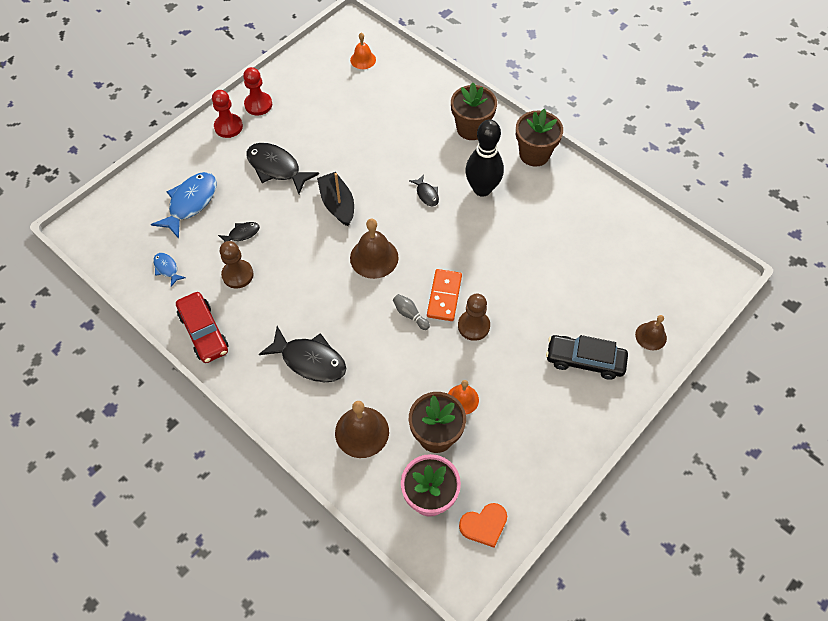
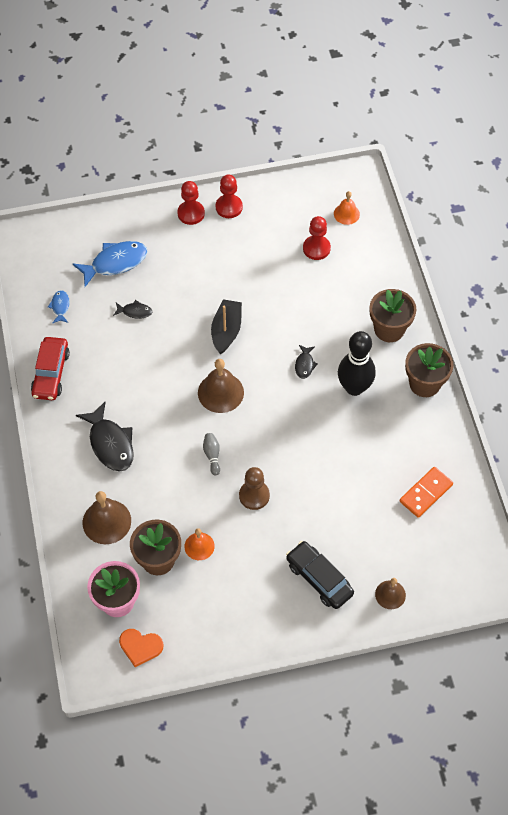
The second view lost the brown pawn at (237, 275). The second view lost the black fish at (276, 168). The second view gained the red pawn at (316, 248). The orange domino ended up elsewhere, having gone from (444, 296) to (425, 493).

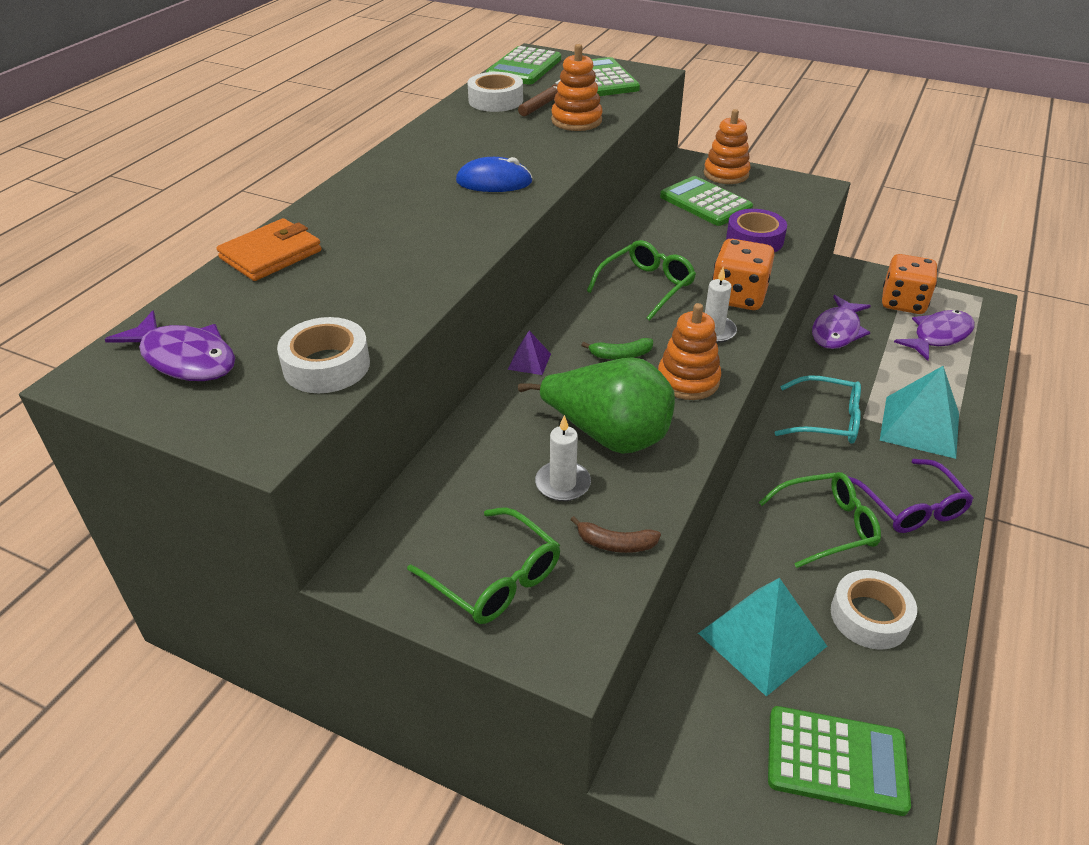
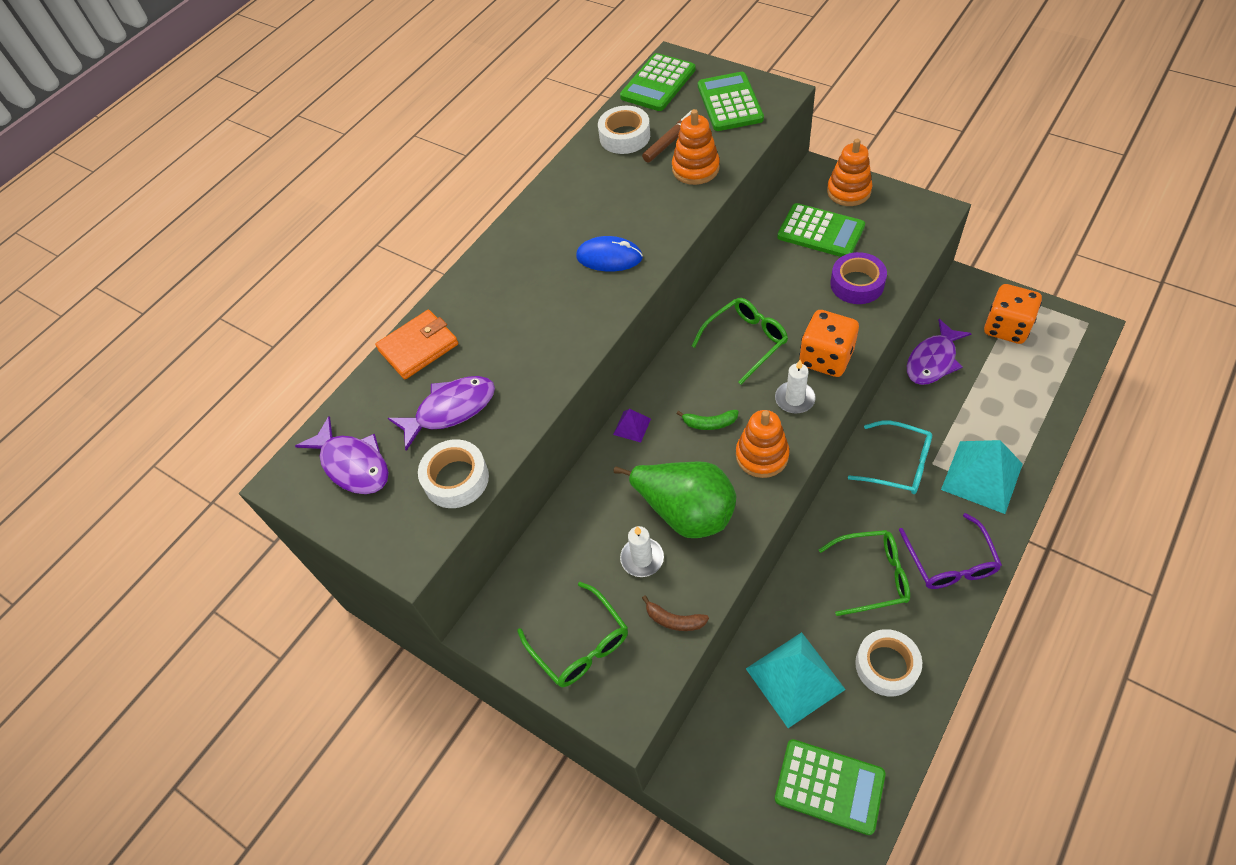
The purple fish ended up elsewhere, having gone from (938, 336) to (450, 410). The green calculator at (705, 202) ended up facing another way, 150 degrees clockwise from before.

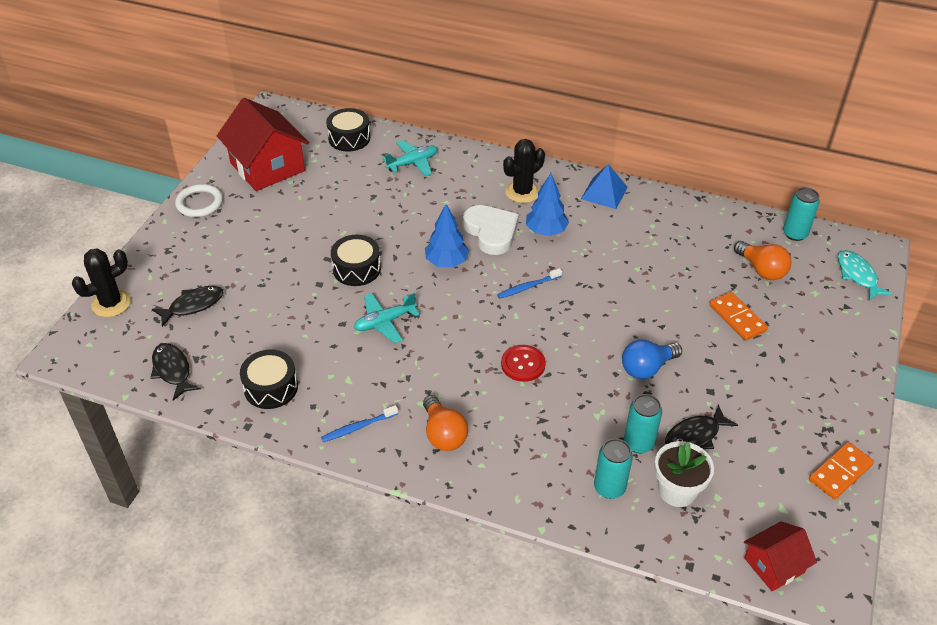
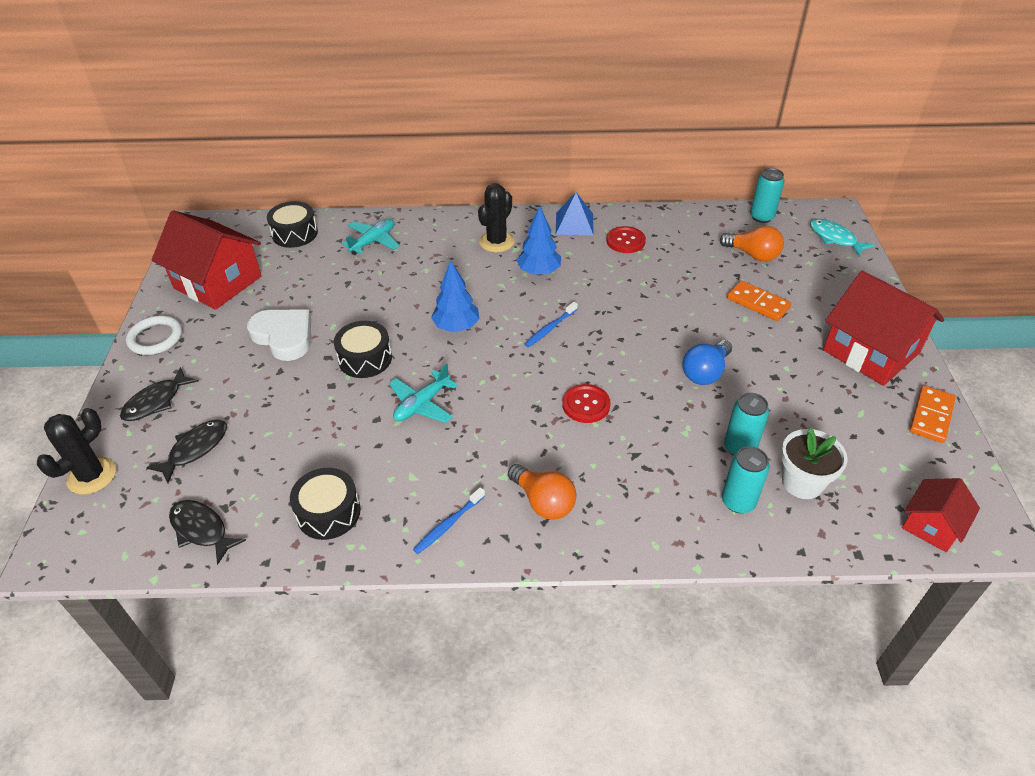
The second view gained the red button at (625, 241). The second view gained the red house at (871, 351). The white heart ended up elsewhere, having gone from (491, 232) to (284, 336). The black fish ended up elsewhere, having gone from (695, 435) to (156, 401).

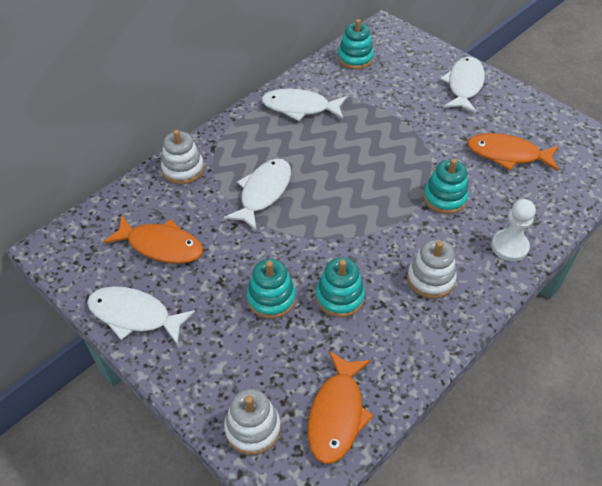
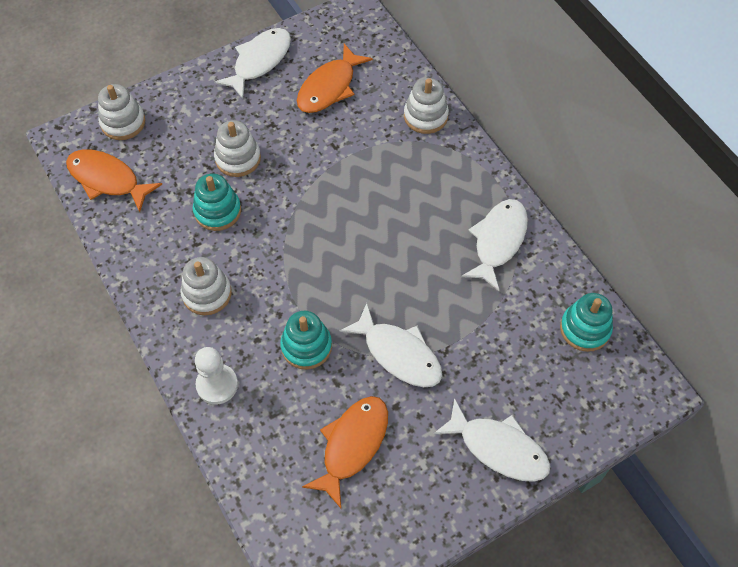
The white fish ended up elsewhere, having gone from (263, 192) to (398, 354). What was the turquoise stacking toy at (271, 298) turned into the white stacking toy at (238, 158).

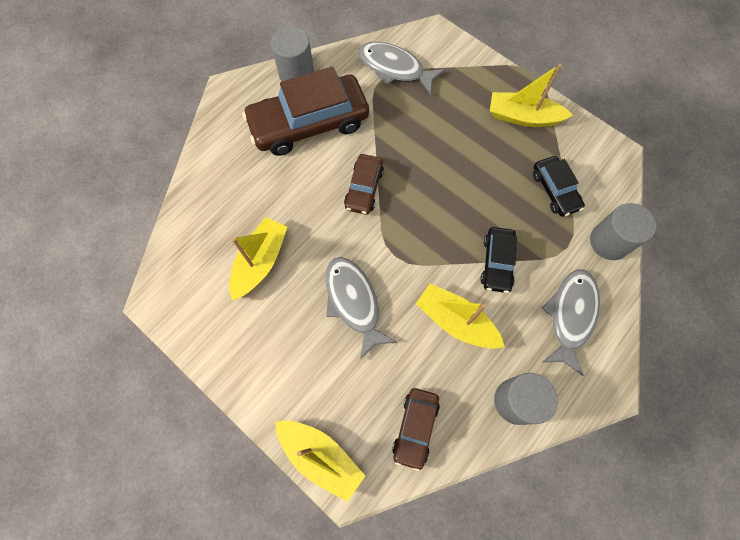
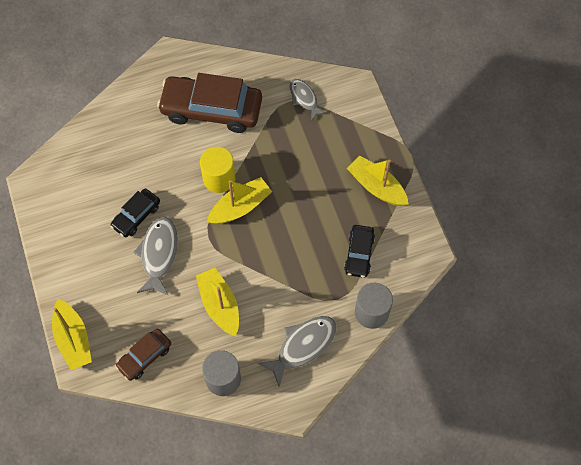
The second view lost the grey cylinder at (296, 73). The yellow boat ended up elsewhere, having gone from (260, 262) to (240, 207). The black car ended up elsewhere, having gone from (497, 263) to (136, 216). Where the brown car stood at (364, 188), the yellow cylinder came to stand at (219, 178). The size of the grey fish at (394, 68) changed by a factor of 0.65.

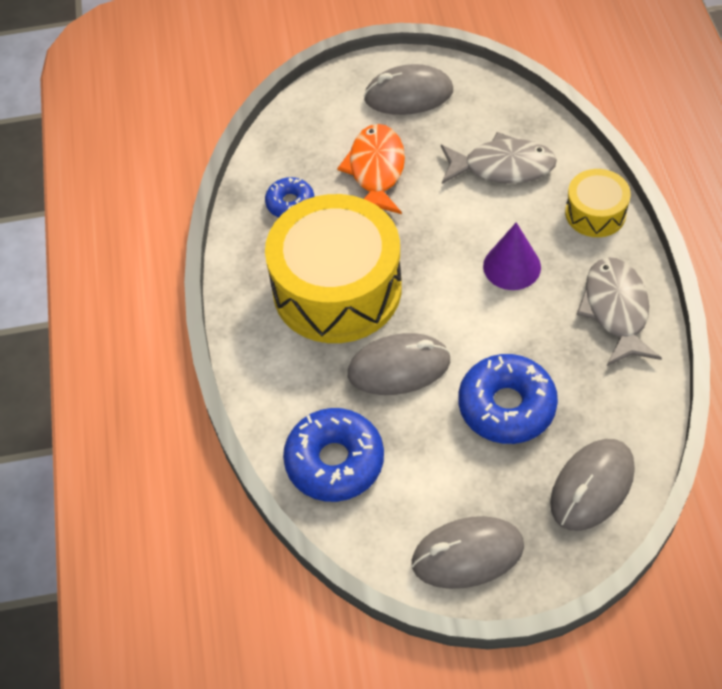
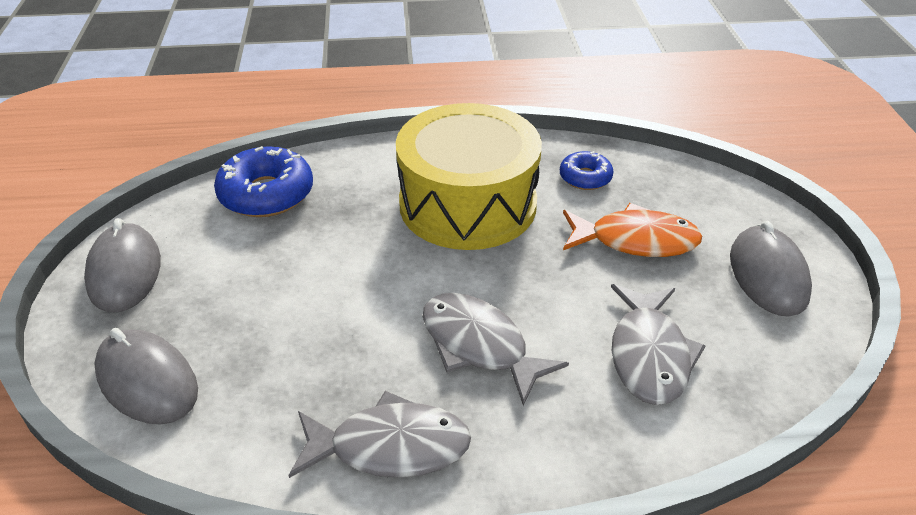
The second view lost the grey mouse at (399, 368). The second view lost the blue donut at (506, 406). The second view lost the yellow drum at (595, 213). Where the purple cone stood at (512, 266), the grey fish came to stand at (479, 346).

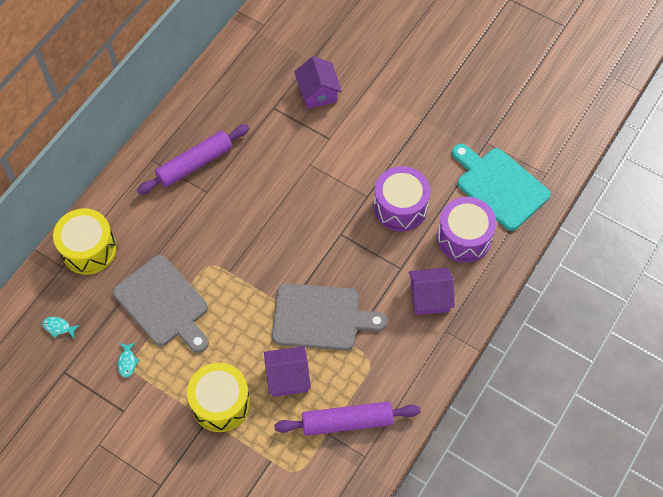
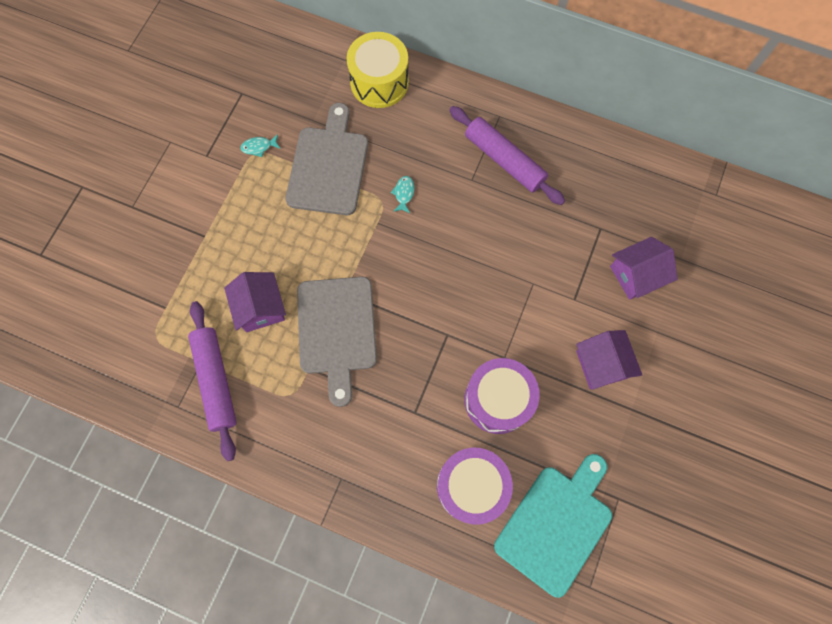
The second view lost the yellow drum at (221, 403). The turquoise fish ended up elsewhere, having gone from (58, 327) to (404, 194). The purple house ended up elsewhere, having gone from (429, 297) to (601, 364). The grey cutting board at (163, 304) ended up facing another way, 150 degrees clockwise from before.

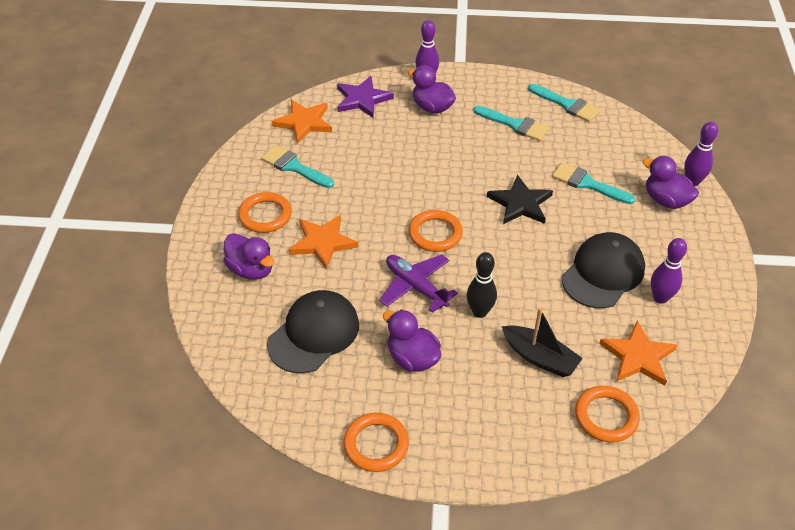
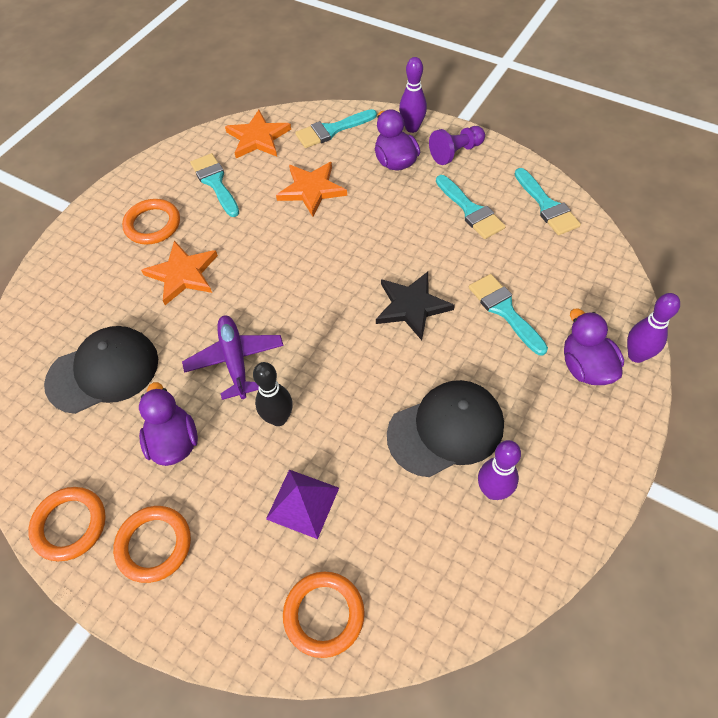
The second view lost the purple duck at (251, 269). The second view gained the purple pawn at (456, 152). The orange ring ended up elsewhere, having gone from (435, 234) to (154, 545). The orange star ended up elsewhere, having gone from (638, 356) to (311, 190). Where the purple star stood at (362, 99), the turquoise brush came to stand at (331, 130). Where the black boat stood at (540, 357), the purple pyramid came to stand at (303, 503).

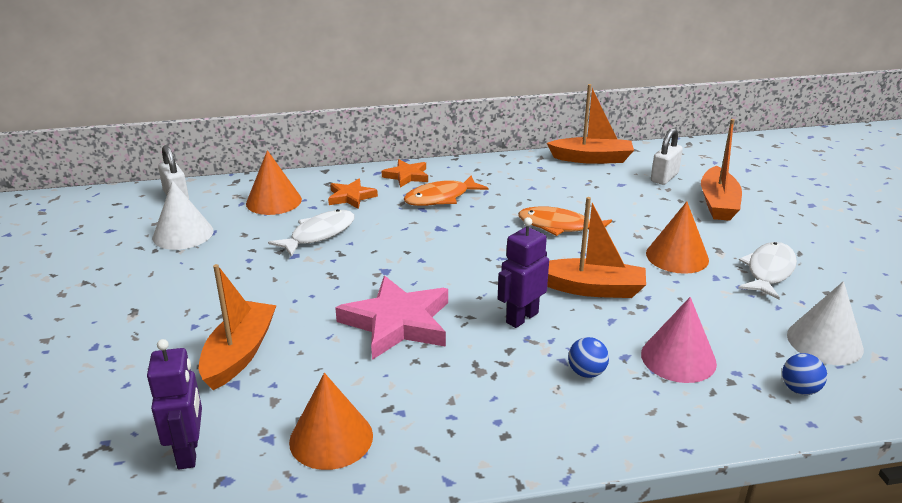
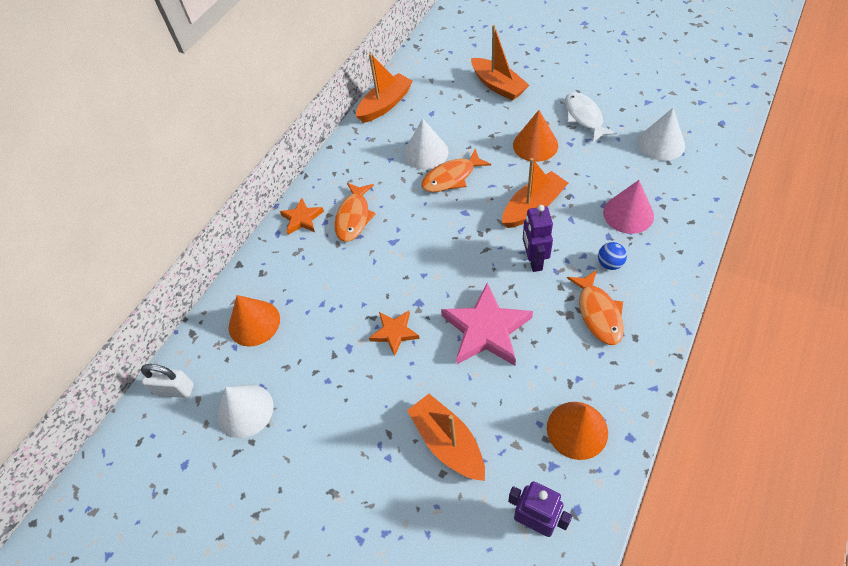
The second view lost the white fish at (319, 234). The second view lost the white padlock at (664, 177). The second view lost the blue ball at (799, 389). The second view gained the white cone at (426, 152). The second view gained the orange fish at (598, 313). The orange star ended up elsewhere, having gone from (351, 197) to (394, 333).

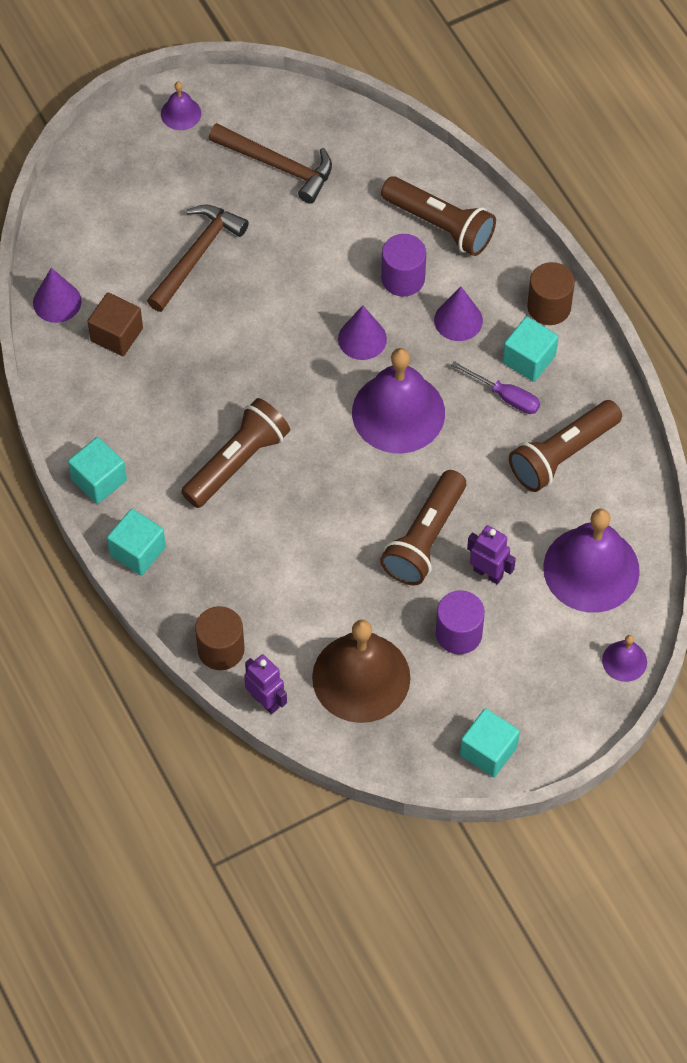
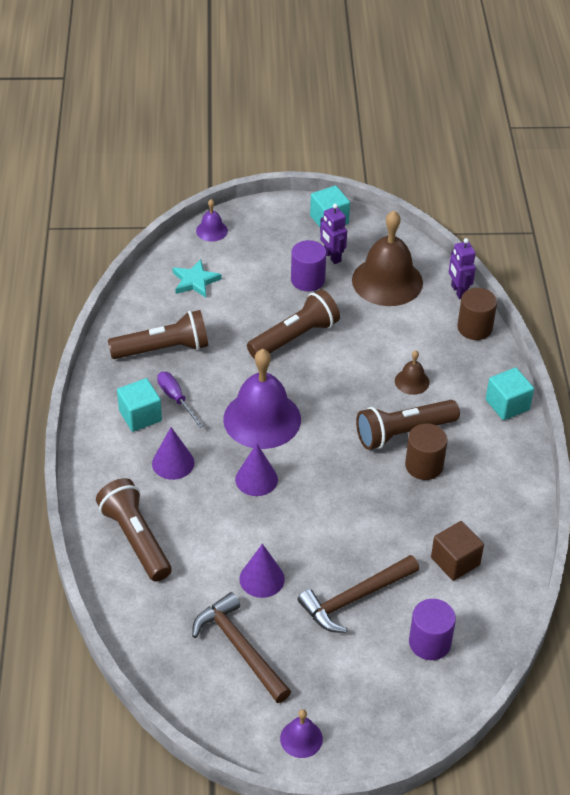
The second view lost the turquoise cube at (99, 480). The second view gained the brown bell at (412, 381). The purple cone ended up elsewhere, having gone from (57, 302) to (262, 579). The purple cylinder ended up elsewhere, having gone from (403, 278) to (429, 642). The purple robot ended up elsewhere, having gone from (488, 573) to (332, 257). The brown cylinder ended up elsewhere, having gone from (549, 307) to (424, 465). Where the purple bell stood at (591, 569), the turquoise star came to stand at (195, 281).

